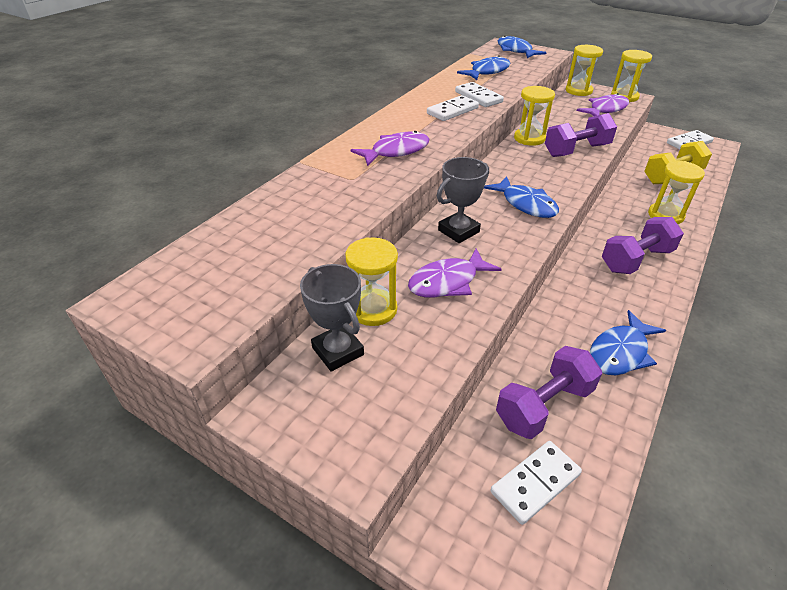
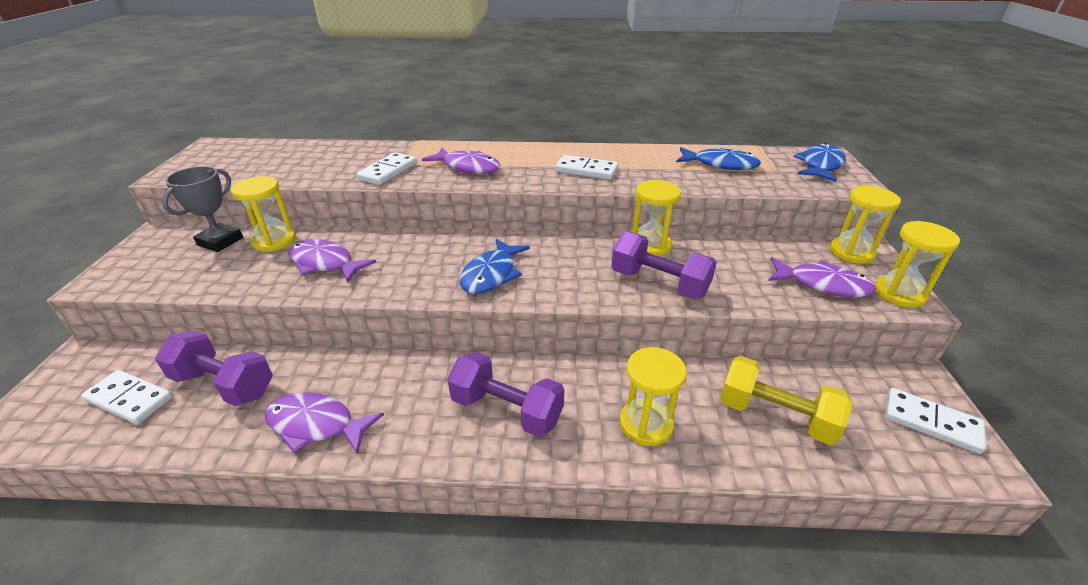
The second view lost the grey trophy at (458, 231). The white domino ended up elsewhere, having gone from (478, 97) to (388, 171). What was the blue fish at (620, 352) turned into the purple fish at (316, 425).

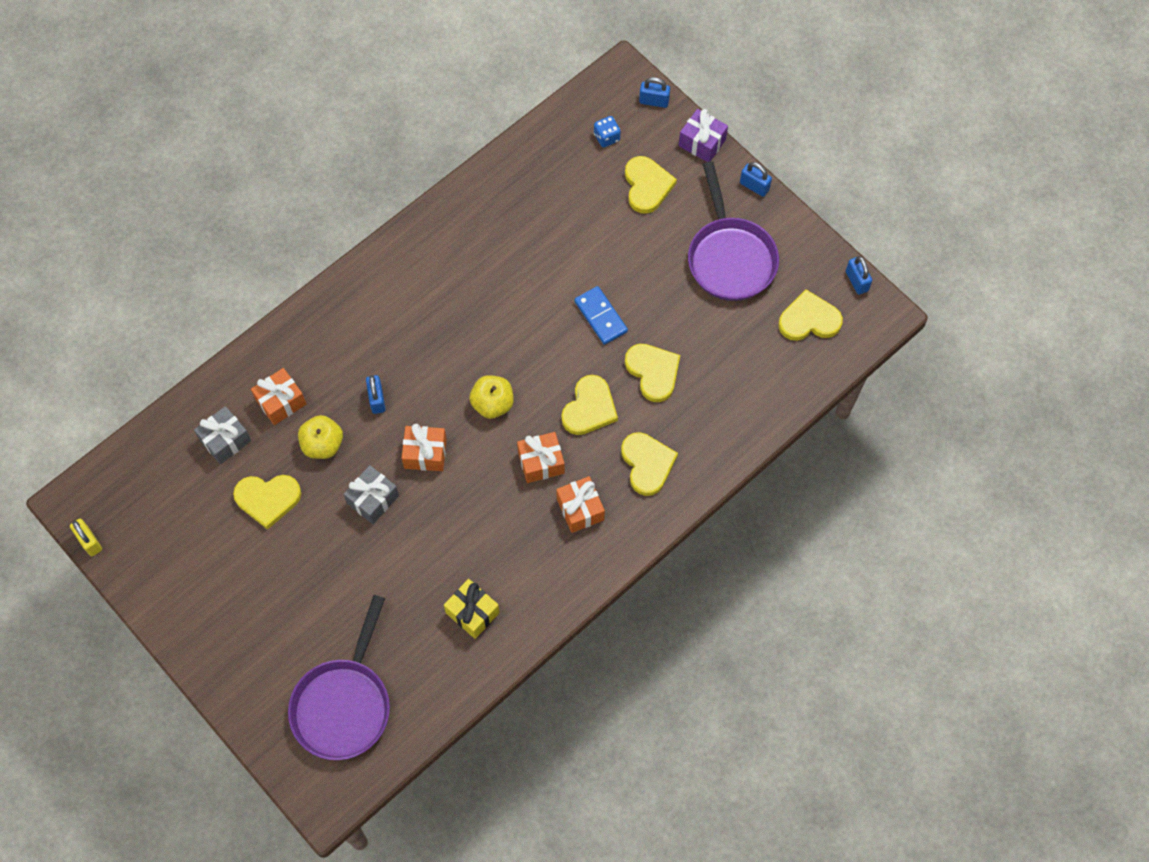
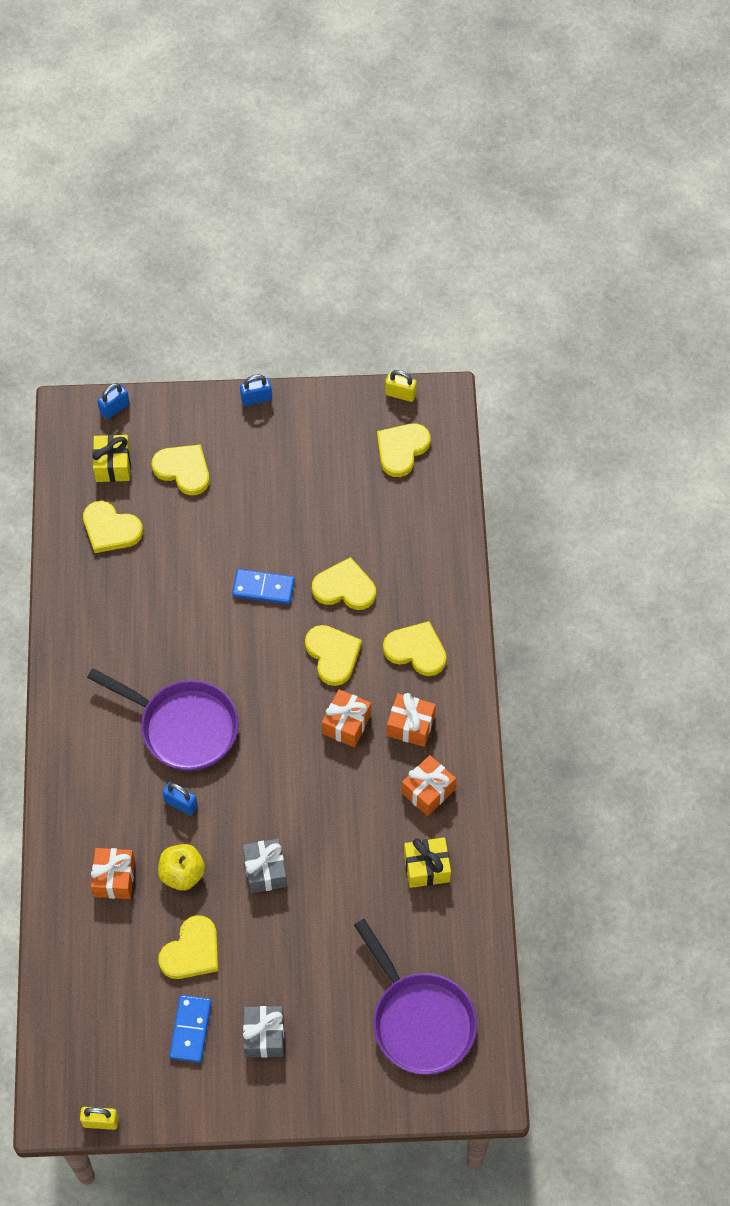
The second view lost the yellow apple at (492, 404). The second view lost the purple gift at (702, 143). The second view gained the yellow heart at (110, 529). The second view gained the blue domino at (191, 1029). The grey gift ended up elsewhere, having gone from (225, 440) to (264, 1036). The orange gift ended up elsewhere, having gone from (425, 453) to (428, 791). The purple pan ended up elsewhere, having gone from (730, 258) to (183, 727). Where the blue dice stood at (606, 137), the yellow gift came to stand at (113, 465). What was the blue padlock at (856, 281) turned into the yellow padlock at (400, 394).

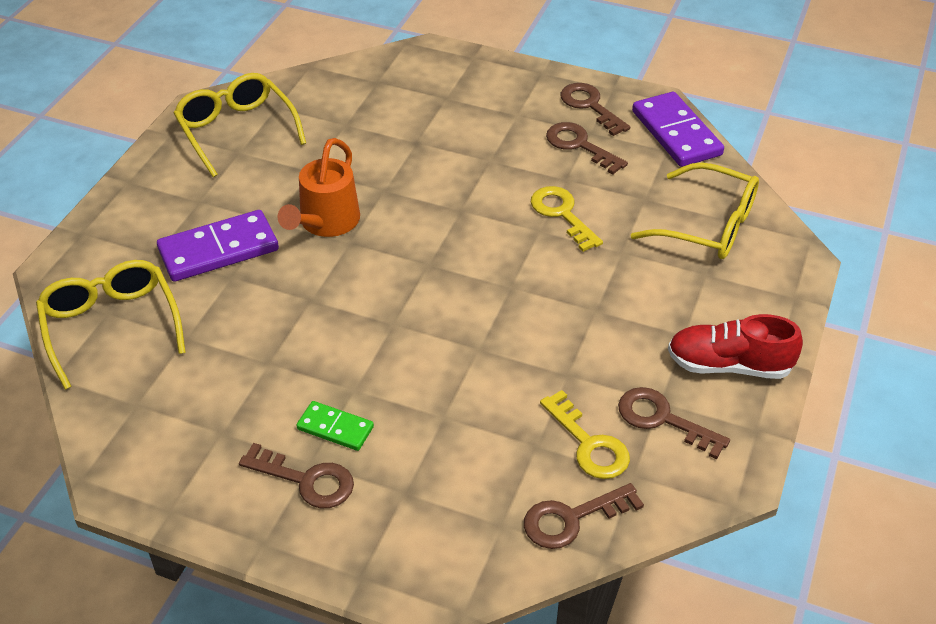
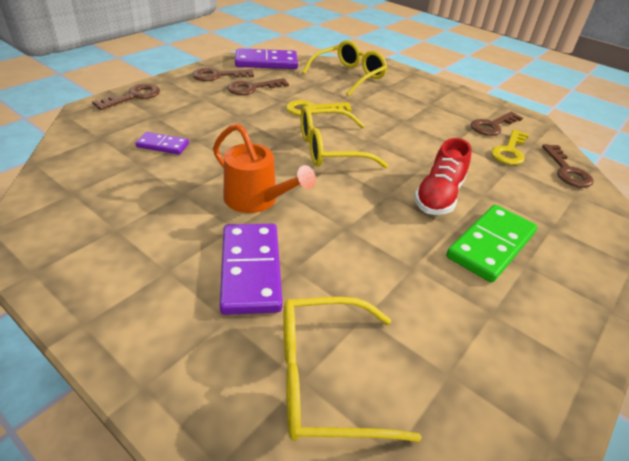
The second view gained the purple domino at (163, 145). The yellow glasses ended up elsewhere, having gone from (237, 131) to (331, 149). The brown key ended up elsewhere, having gone from (306, 480) to (133, 96). The red shoe ended up elsewhere, having gone from (729, 365) to (438, 196). The yellow key at (588, 444) ended up facing another way, 135 degrees clockwise from before. The size of the green domino at (335, 428) changed by a factor of 1.80.

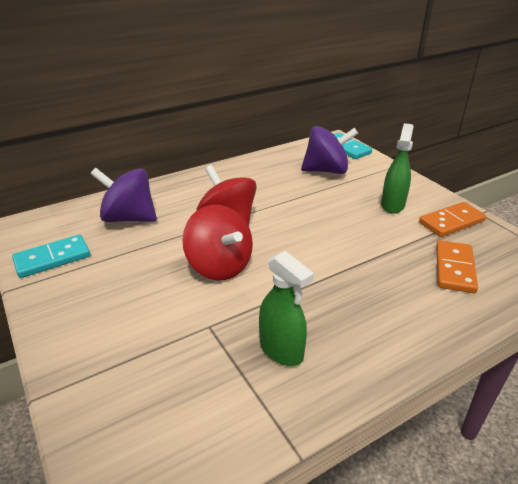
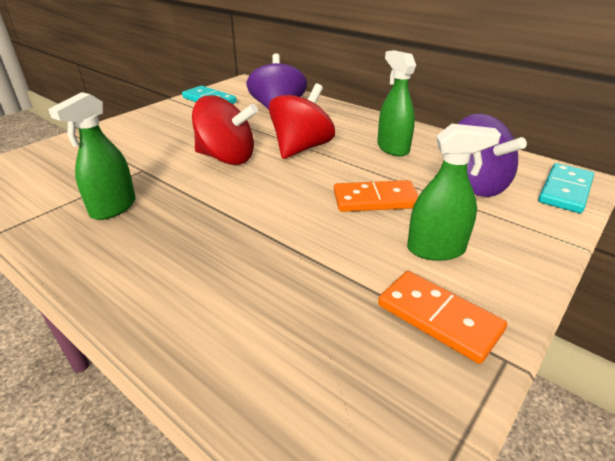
The second view gained the green spray bottle at (392, 148). The orange domino ended up elsewhere, having gone from (454, 268) to (375, 199). The red spinning top at (219, 266) ended up facing another way, 105 degrees counterclockwise from before.

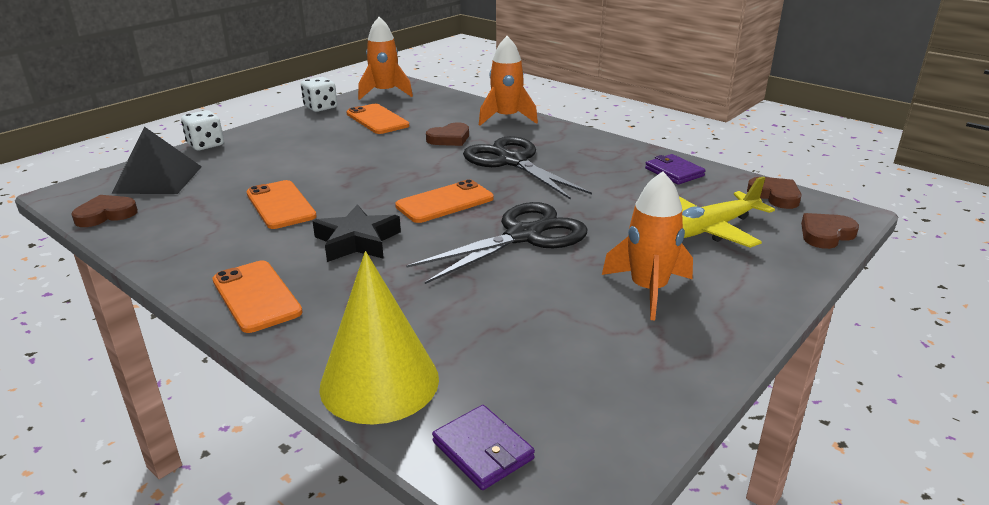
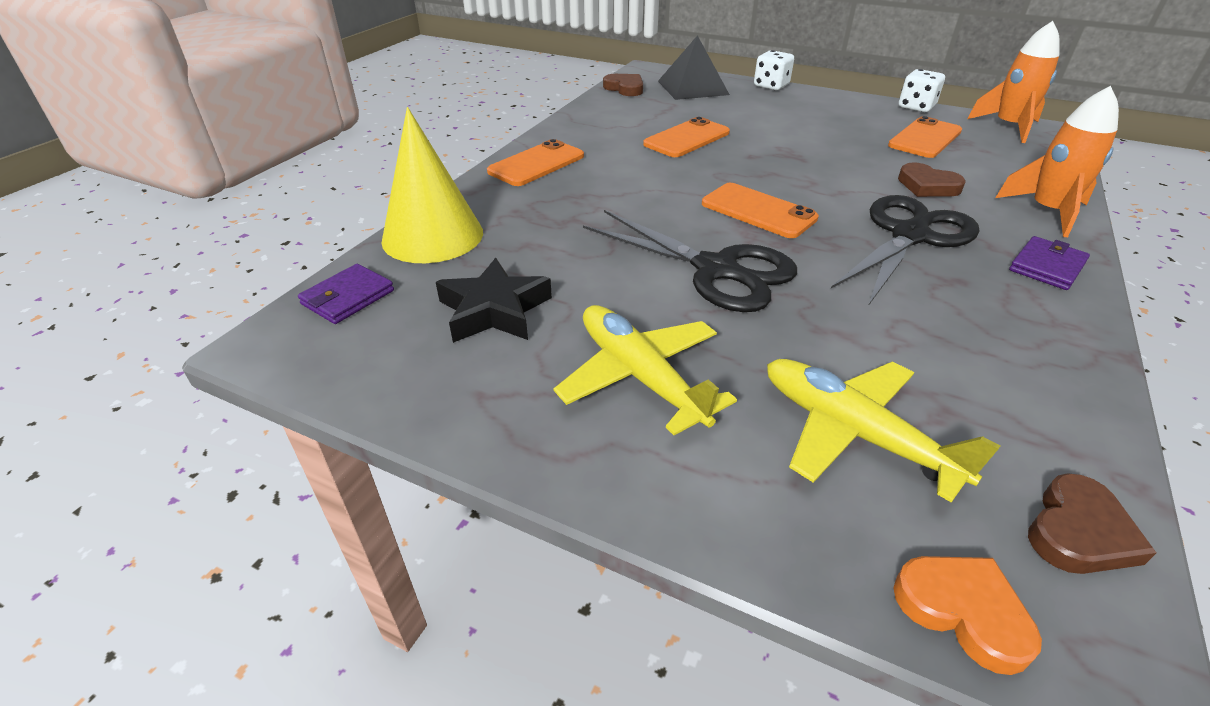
The black star ended up elsewhere, having gone from (357, 241) to (494, 310). The purple wallet ended up elsewhere, having gone from (674, 172) to (1047, 267). Where the orange rocket stood at (648, 289), the yellow plane came to stand at (640, 376). What was the brown heart at (826, 234) turned into the orange heart at (963, 611).

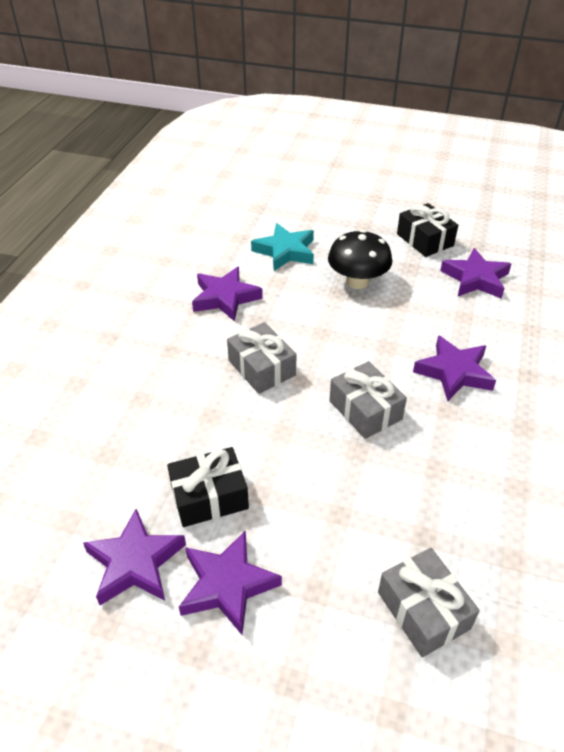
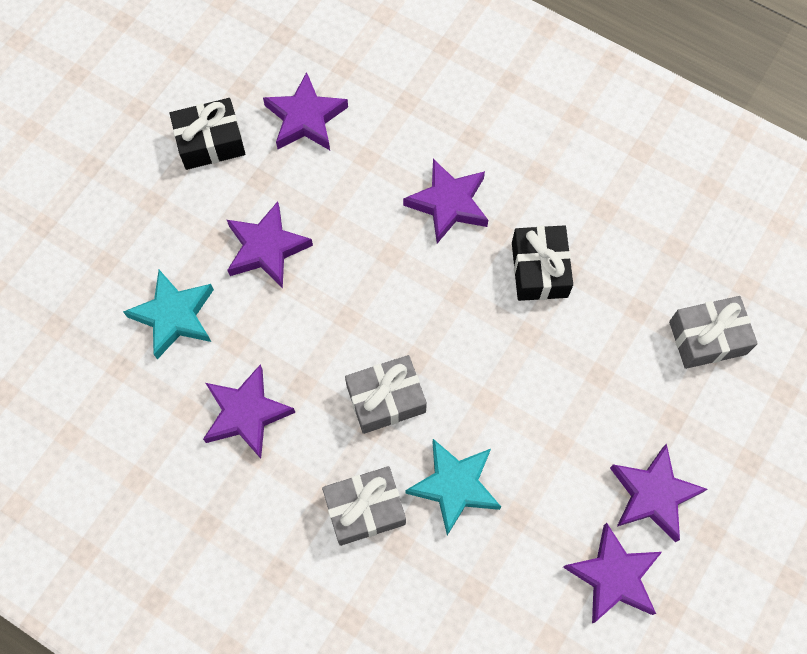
The second view gained the turquoise star at (454, 486). The black gift ended up elsewhere, having gone from (209, 496) to (539, 270). The grey gift ended up elsewhere, having gone from (365, 410) to (365, 509). Where the black mushroom stood at (357, 281), the purple star came to stand at (267, 248).

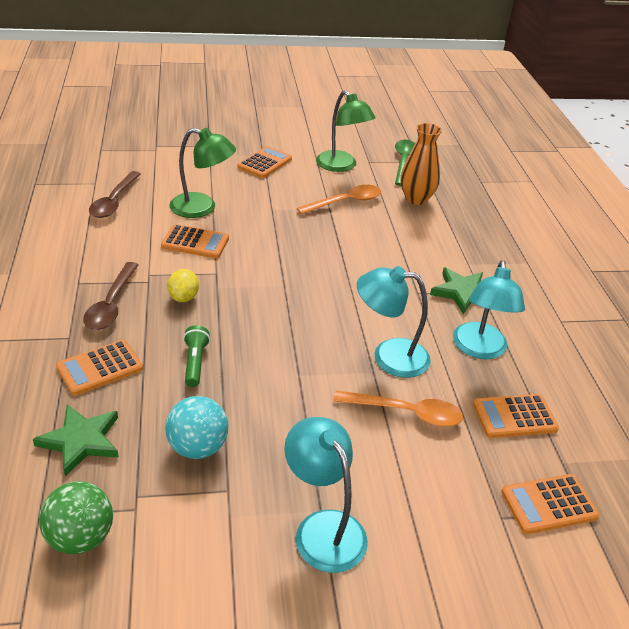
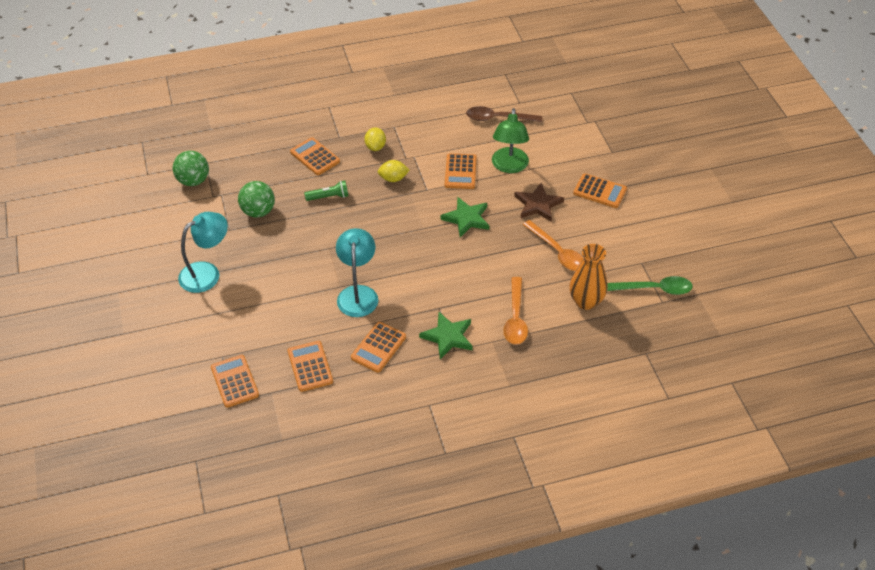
The second view lost the green lamp at (341, 166). The second view gained the brown star at (538, 204). The green star ended up elsewhere, having gone from (81, 441) to (466, 218). The orange spoon ended up elsewhere, having gone from (406, 413) to (515, 318). Where the brown spoon stood at (111, 304), the yellow lemon came to stand at (375, 147). Where the turquoise lamp stood at (479, 349), the orange calculator came to stand at (378, 347). What was the turquoise ball at (197, 447) turned into the green ball at (258, 211).

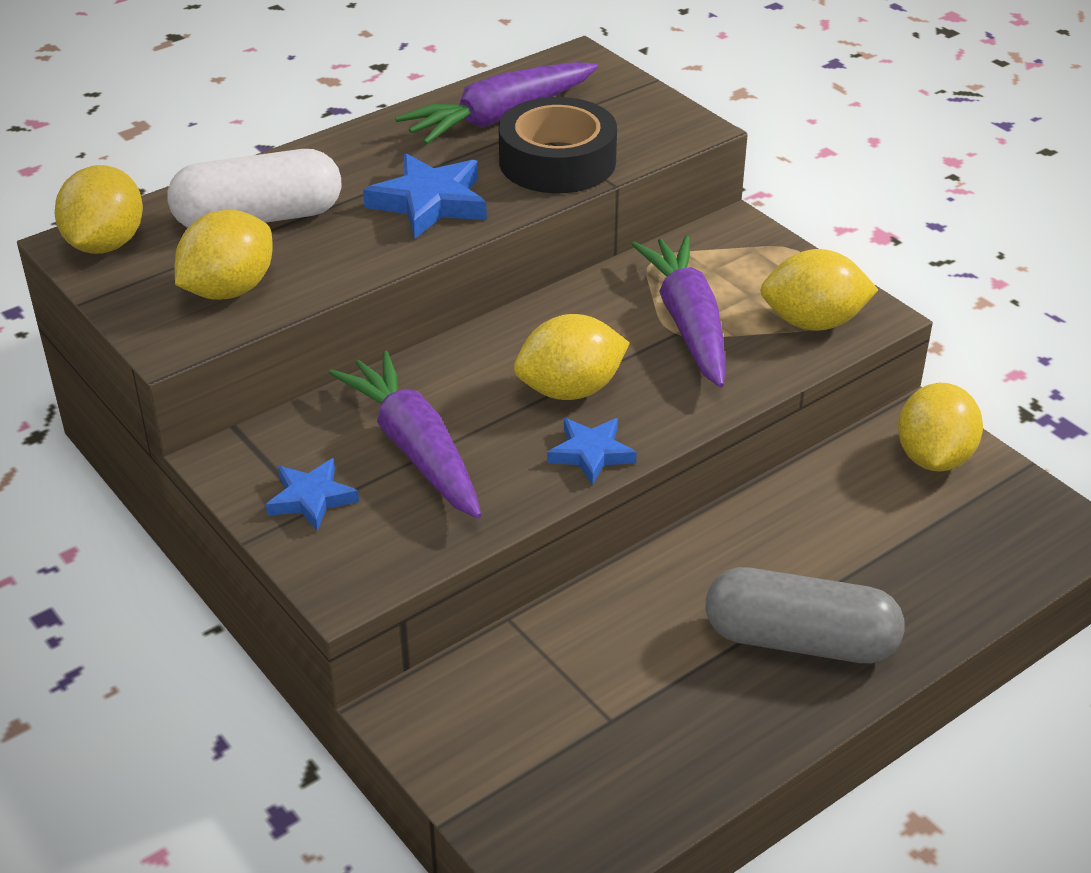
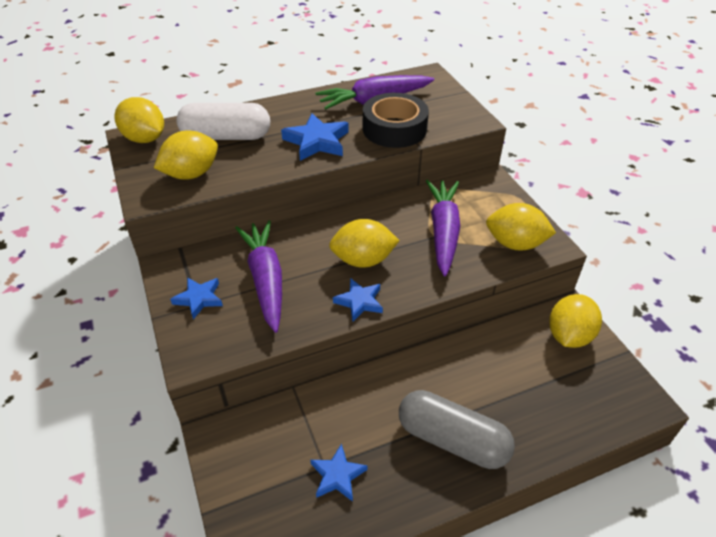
The second view gained the blue star at (337, 475). The yellow lemon at (106, 244) ended up facing another way, 75 degrees counterclockwise from before.

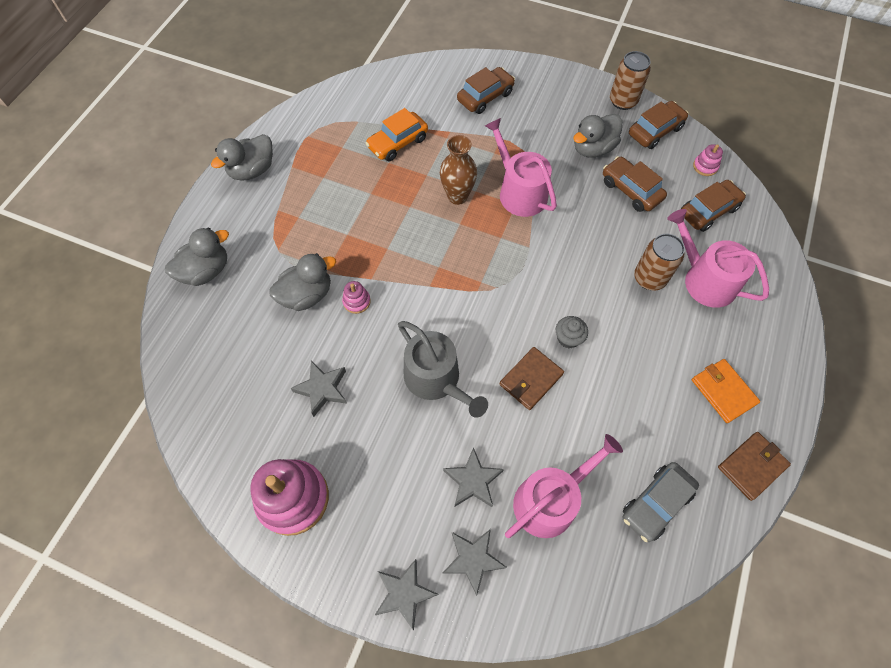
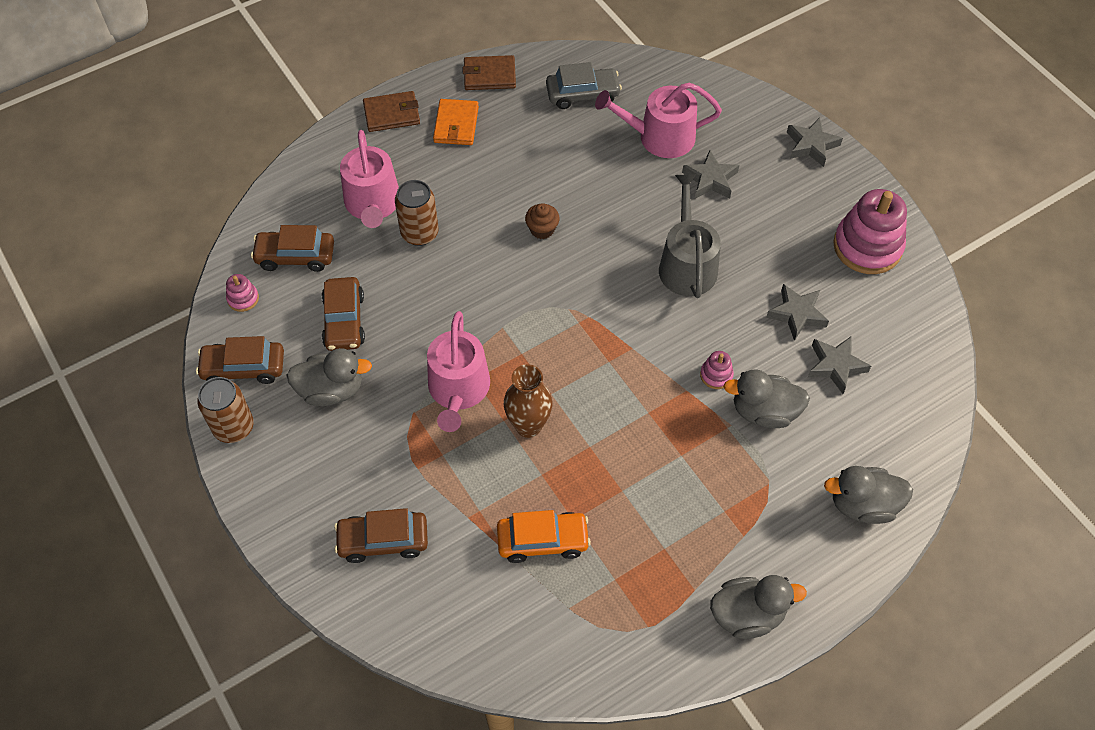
The grey star ended up elsewhere, having gone from (473, 559) to (835, 366). The brown wallet ended up elsewhere, having gone from (531, 379) to (392, 114). What was the grey cupcake at (568, 338) turned into the brown cupcake at (542, 229).

